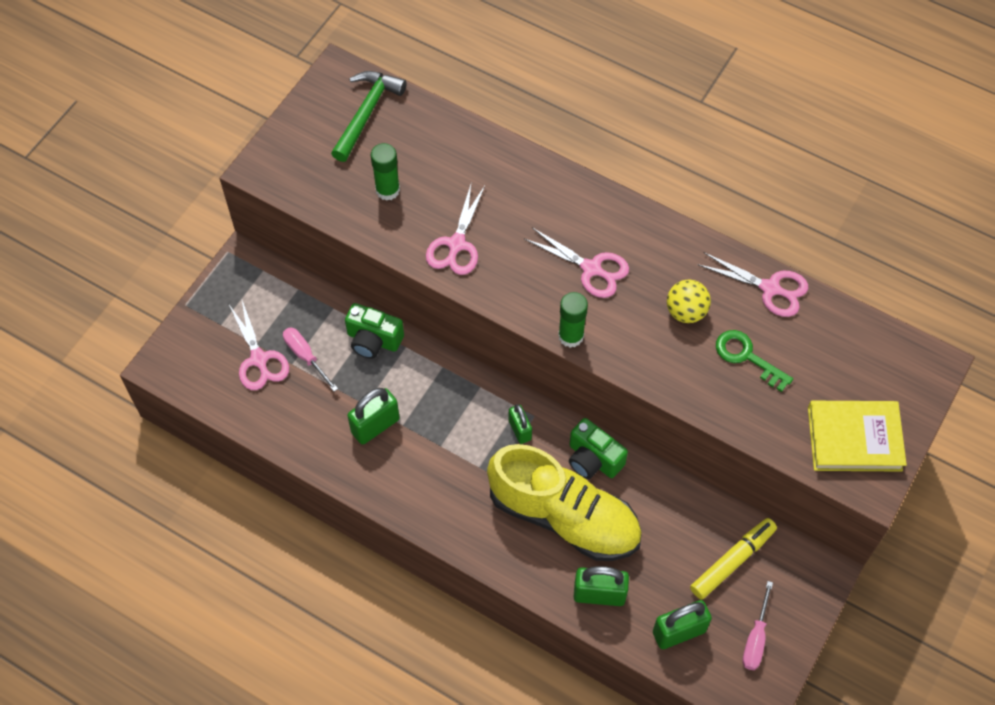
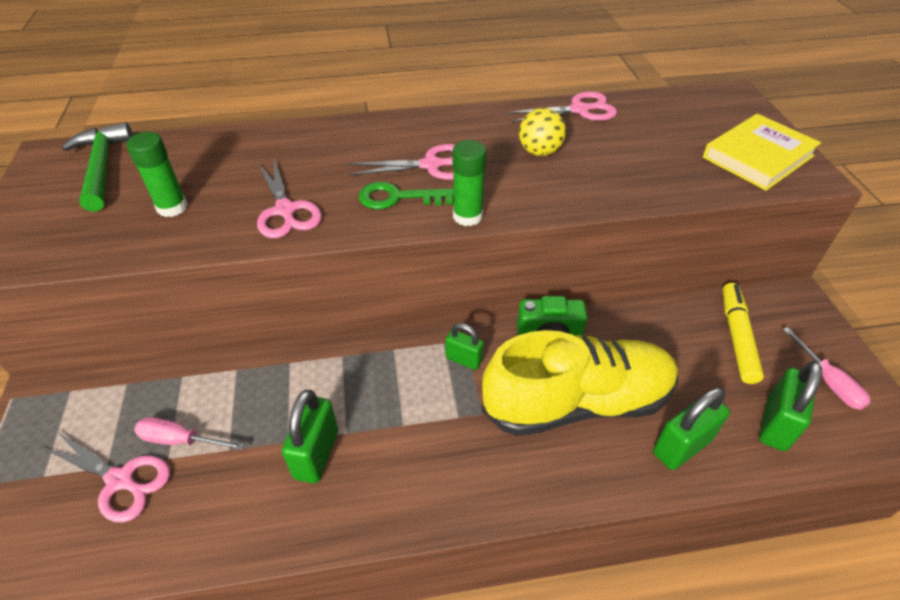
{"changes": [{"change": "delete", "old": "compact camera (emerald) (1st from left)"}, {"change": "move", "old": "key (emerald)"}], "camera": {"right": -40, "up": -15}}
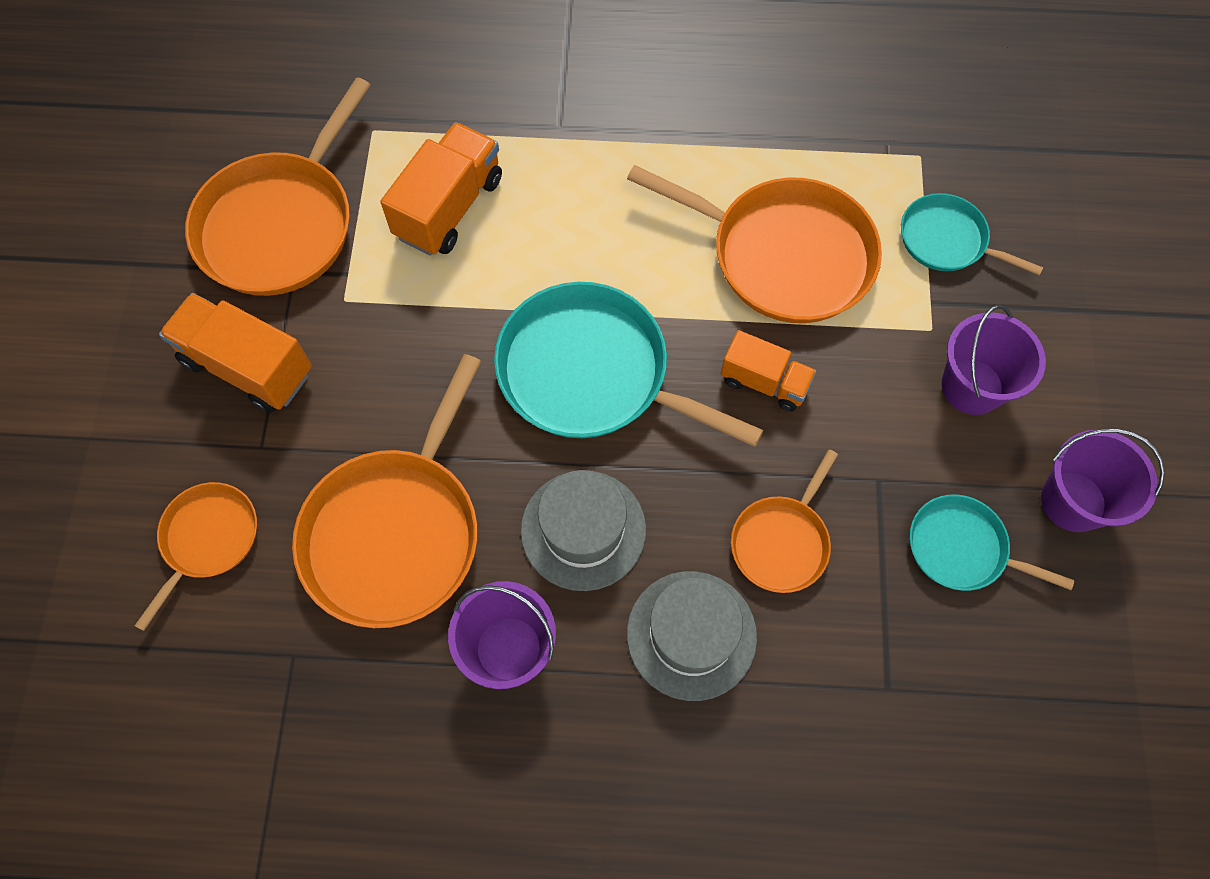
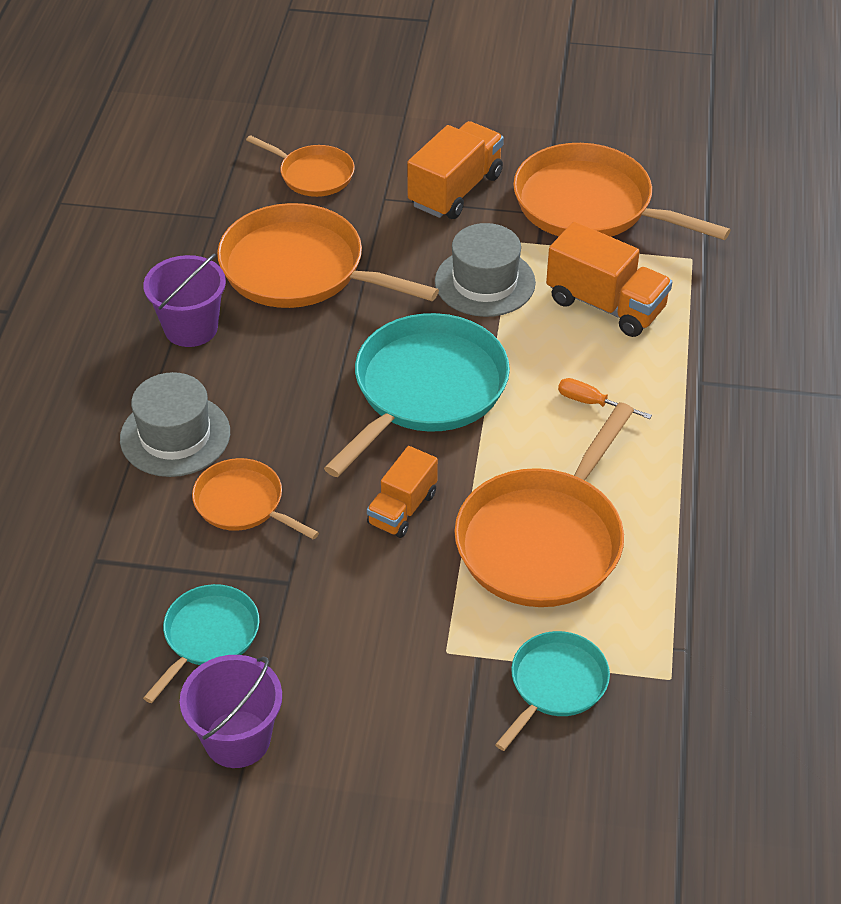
{"changes": [{"change": "delete", "old": "bucket (violet) (2nd from left)"}, {"change": "move", "old": "top hat (gray) (1st from left in the first image)", "new": "top hat (gray) (2nd from left)"}, {"change": "insert", "new": "hand screwdriver (orange)"}], "camera": {"right": 95, "up": -20}}
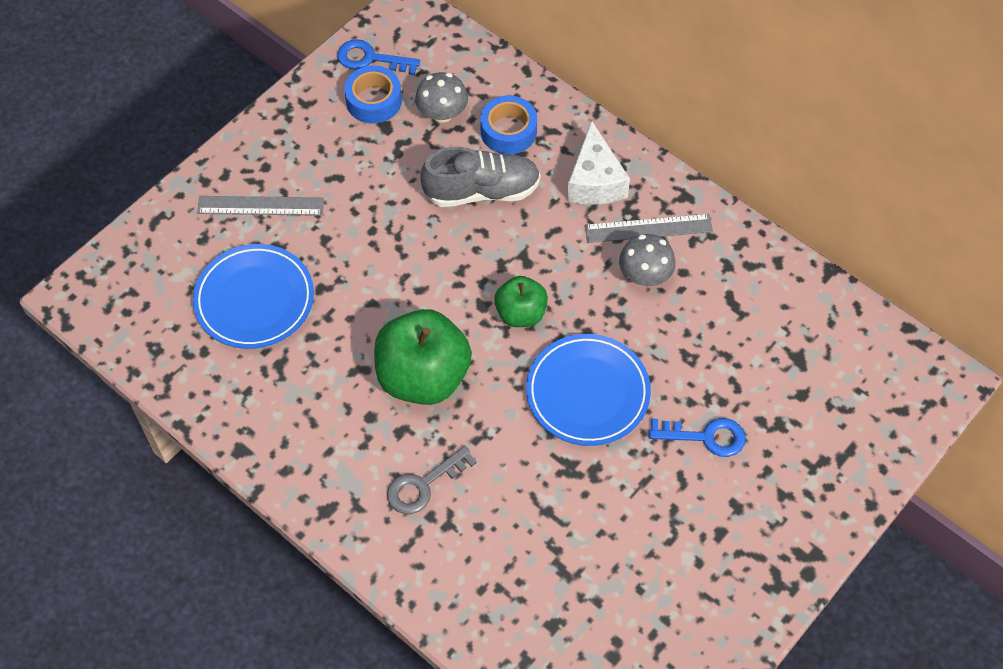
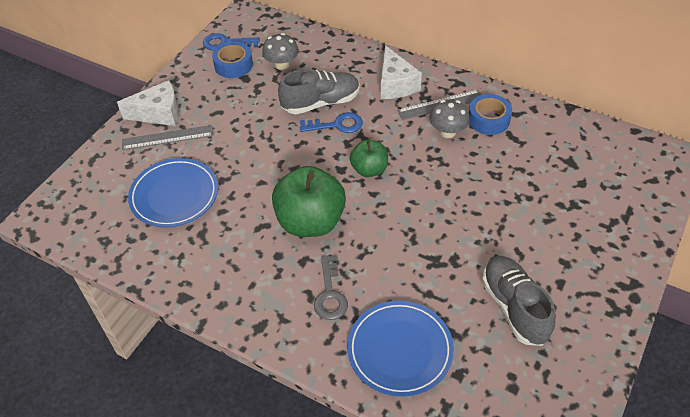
{"changes": [{"change": "move", "old": "sticky tape (cobalt) (2nd from left)"}, {"change": "move", "old": "dinner plate (cobalt) (2nd from left)"}, {"change": "move", "old": "key (cobalt) (2nd from left)"}, {"change": "rotate", "old": "key (gray)", "degrees": -45}, {"change": "insert", "new": "piece of cheese (pure white) (1st from left)"}, {"change": "insert", "new": "shoe (gray) (2nd from left)"}], "camera": {"right": -10, "up": -10}}
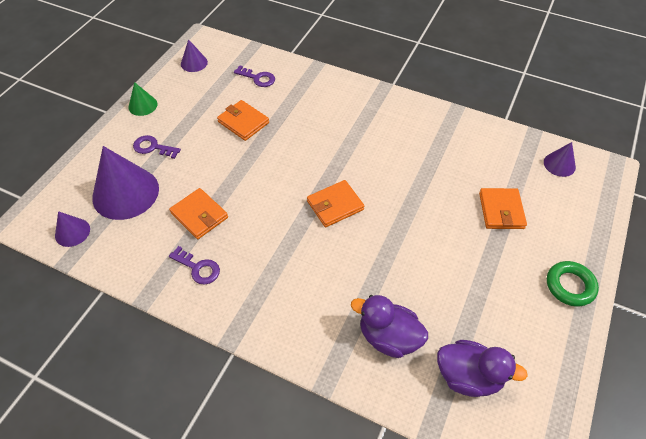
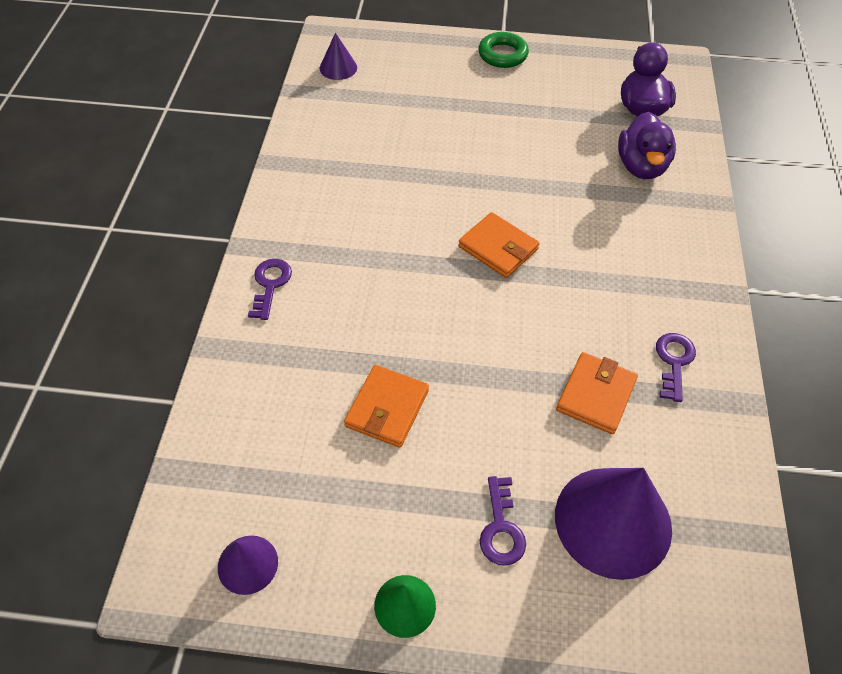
{"changes": [{"change": "move", "old": "key (violet) (3rd from left in the first image)", "new": "key (violet) (1st from left)"}, {"change": "delete", "old": "billfold (orange) (4th from left)"}, {"change": "delete", "old": "cone (violet) (1st from left)"}], "camera": {"right": -110, "up": 0}}
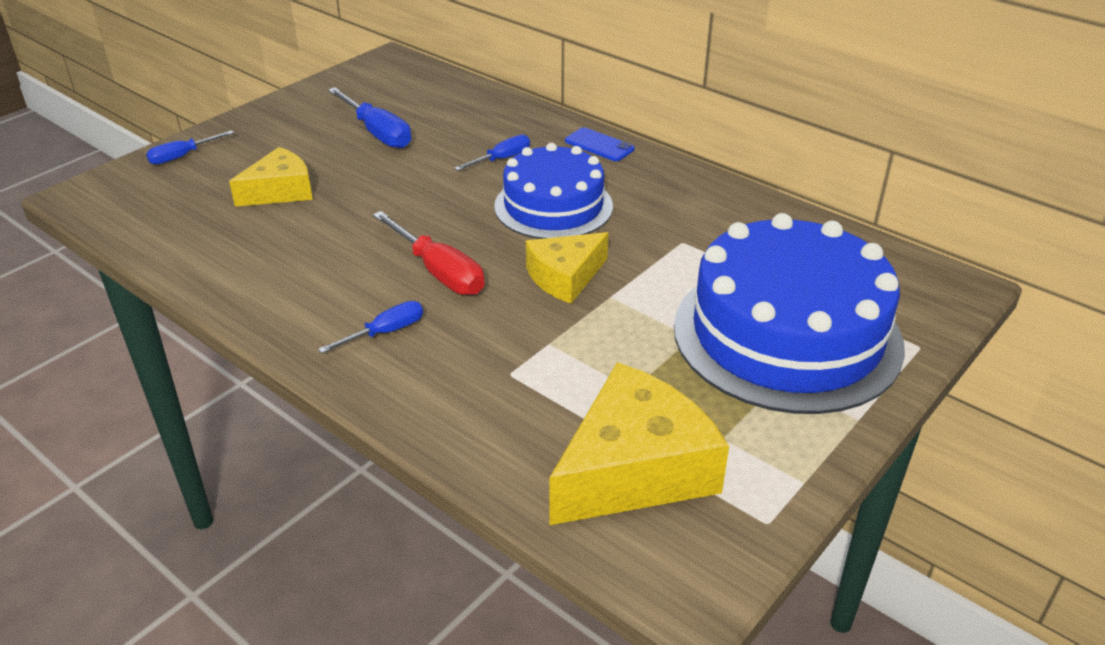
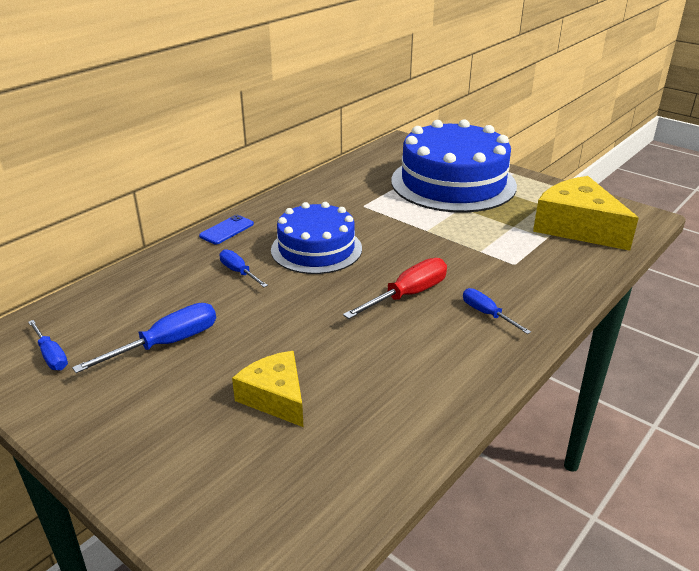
{"changes": [{"change": "move", "old": "hand screwdriver (cobalt) (1st from left)"}, {"change": "delete", "old": "piece of cheese (golden) (2nd from left)"}], "camera": {"right": -90, "up": -5}}
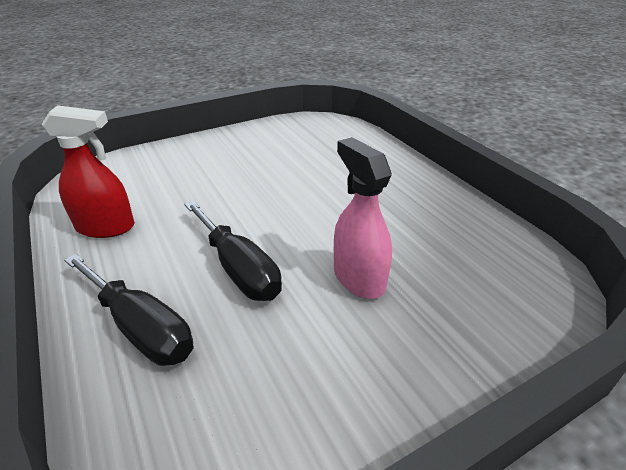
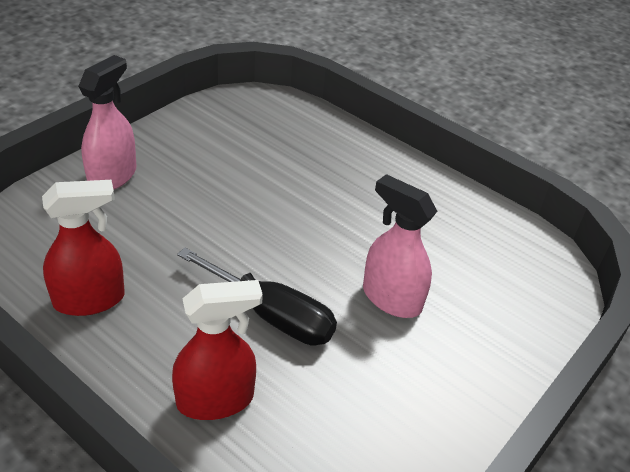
{"changes": [{"change": "replace", "old": "hand screwdriver (black) (1st from left)", "new": "sprayer (scarlet) (2nd from left)"}, {"change": "insert", "new": "sprayer (rose-pink) (1st from left)"}], "camera": {"right": -25, "up": 5}}
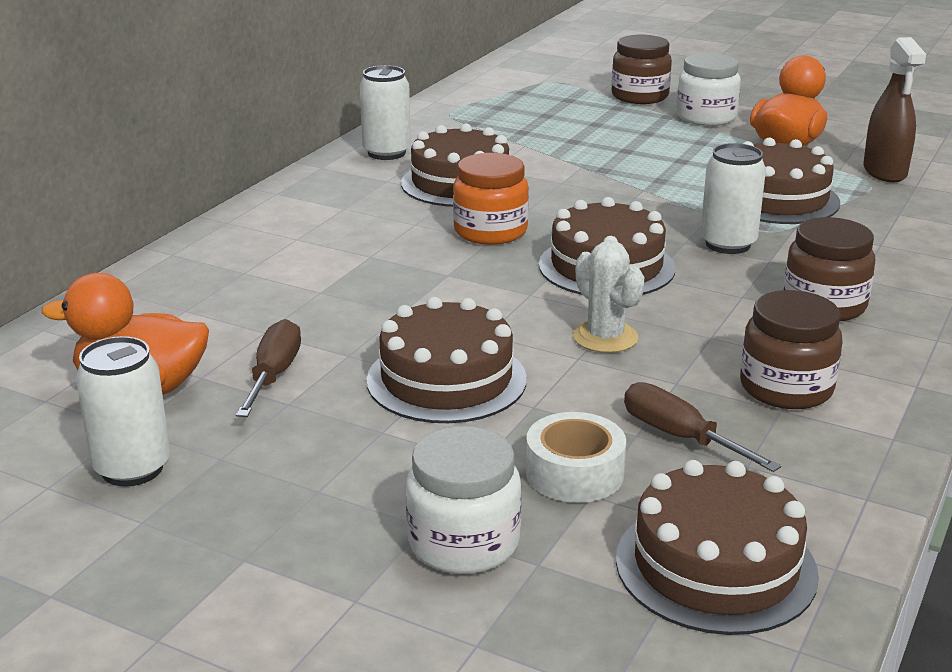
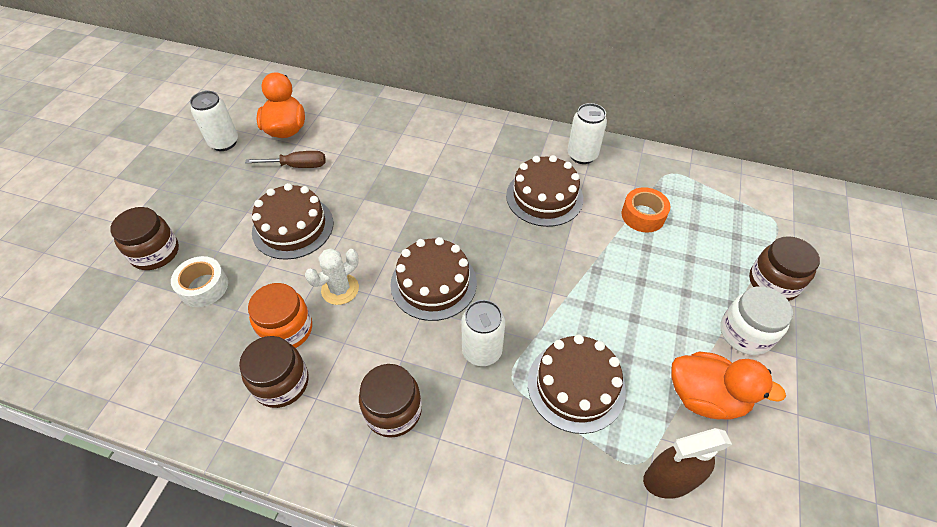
{"changes": [{"change": "move", "old": "preserve jar (orange)"}, {"change": "delete", "old": "hand screwdriver (russet) (2nd from left)"}, {"change": "recolor", "old": "preserve jar (pure white) (1st from left)", "new": "preserve jar (russet) (1st from left)"}, {"change": "delete", "old": "cake (russet) (4th from left)"}, {"change": "insert", "new": "sticky tape (orange)"}], "camera": {"right": 80, "up": 25}}
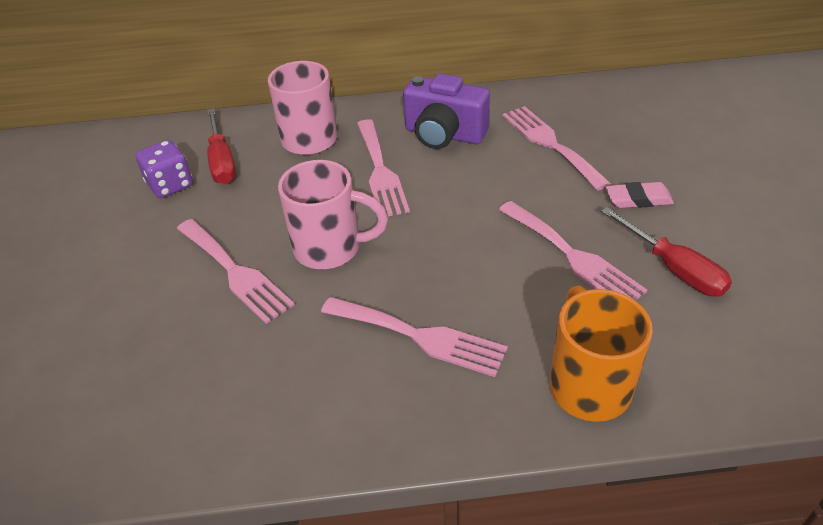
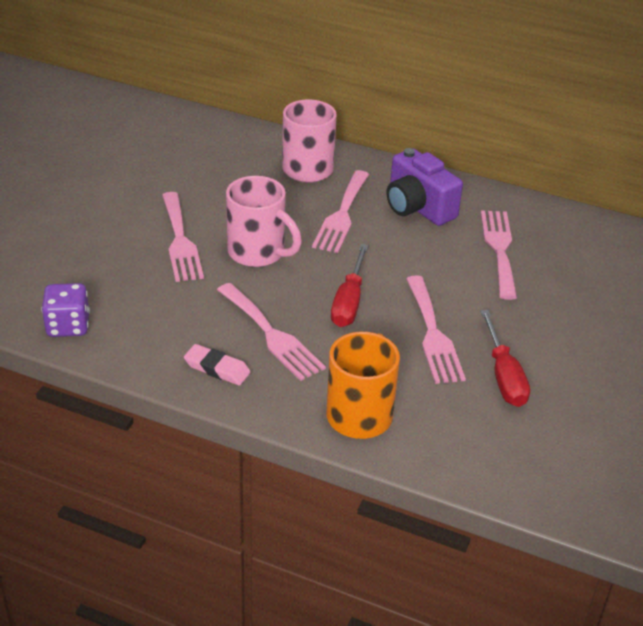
{"changes": [{"change": "move", "old": "hand screwdriver (scarlet) (1st from left)"}, {"change": "move", "old": "dice (violet)"}, {"change": "move", "old": "gum eraser (rose-pink)"}], "camera": {"right": 25, "up": -5}}
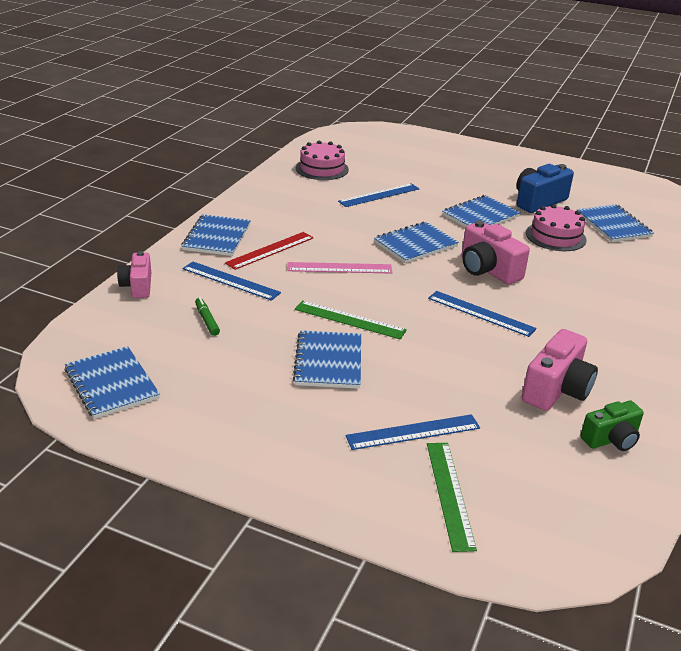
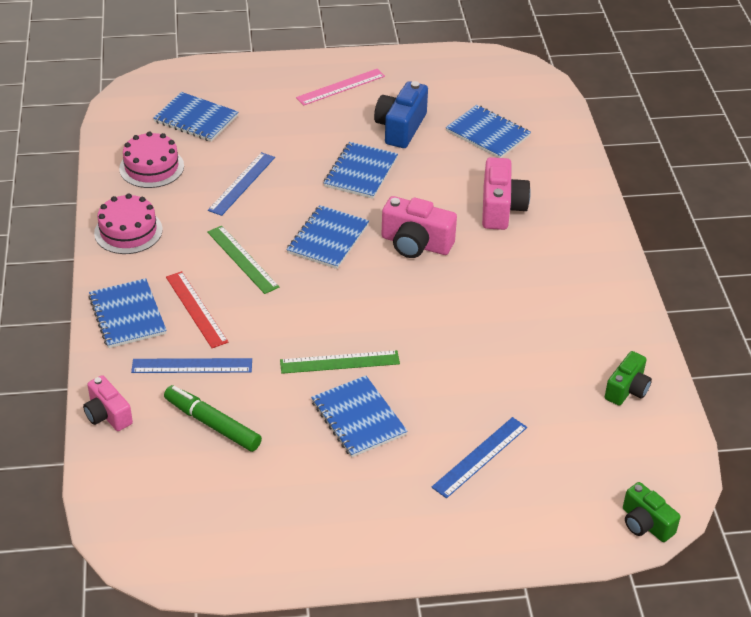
{"changes": [{"change": "move", "old": "cake (rose-pink) (2nd from left in the first image)", "new": "cake (rose-pink) (1st from left)"}, {"change": "rotate", "old": "measuring stick (scarlet)", "degrees": -45}, {"change": "move", "old": "measuring stick (rose-pink)"}, {"change": "delete", "old": "measuring stick (cobalt) (4th from left)"}, {"change": "resize", "old": "marker pen (emerald)", "factor": 1.8}, {"change": "move", "old": "compact camera (rose-pink) (3rd from left)"}, {"change": "move", "old": "notebook (cobalt) (1st from left in the first image)", "new": "notebook (cobalt) (2nd from left)"}, {"change": "move", "old": "measuring stick (emerald) (2nd from left in the first image)", "new": "measuring stick (emerald) (1st from left)"}, {"change": "insert", "new": "compact camera (emerald) (2nd from left)"}], "camera": {"right": -30, "up": 10}}
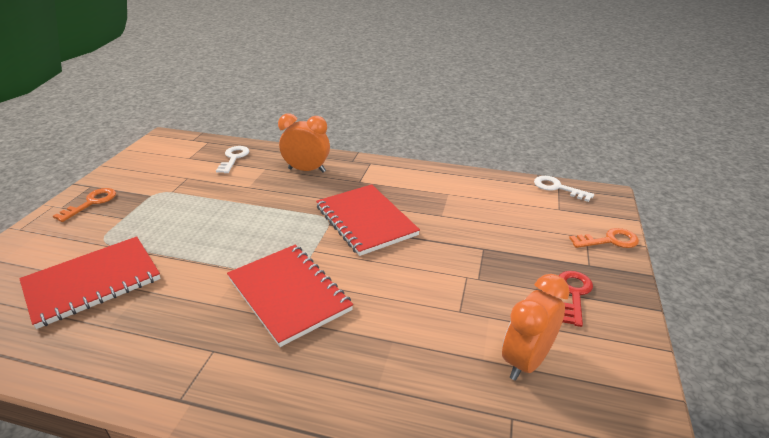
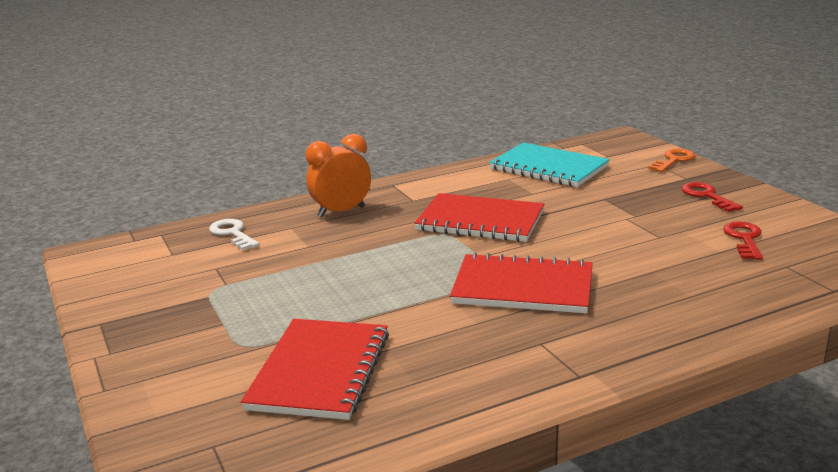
{"changes": [{"change": "delete", "old": "key (pure white) (2nd from left)"}, {"change": "delete", "old": "key (orange) (1st from left)"}, {"change": "replace", "old": "bedside clock (orange) (2nd from left)", "new": "key (scarlet) (2nd from left)"}, {"change": "insert", "new": "notebook (aqua)"}], "camera": {"right": -40, "up": -10}}
